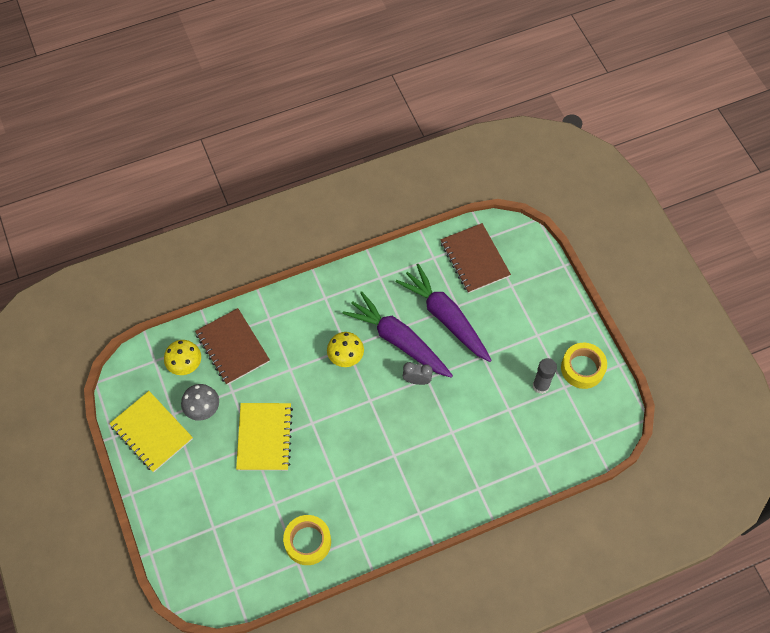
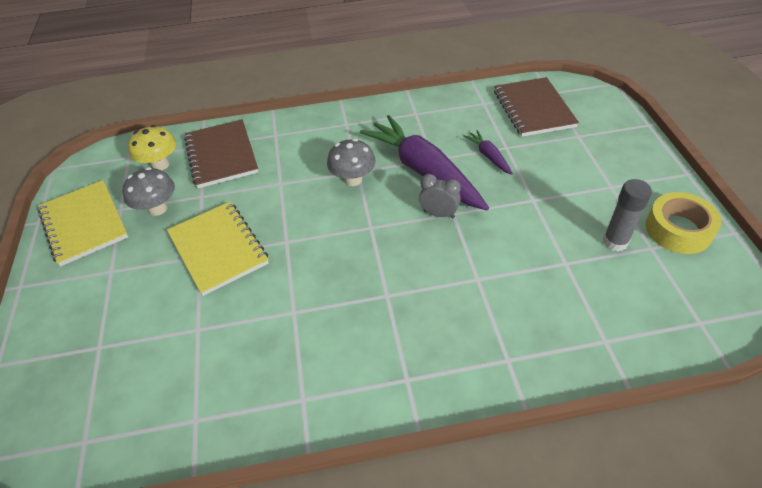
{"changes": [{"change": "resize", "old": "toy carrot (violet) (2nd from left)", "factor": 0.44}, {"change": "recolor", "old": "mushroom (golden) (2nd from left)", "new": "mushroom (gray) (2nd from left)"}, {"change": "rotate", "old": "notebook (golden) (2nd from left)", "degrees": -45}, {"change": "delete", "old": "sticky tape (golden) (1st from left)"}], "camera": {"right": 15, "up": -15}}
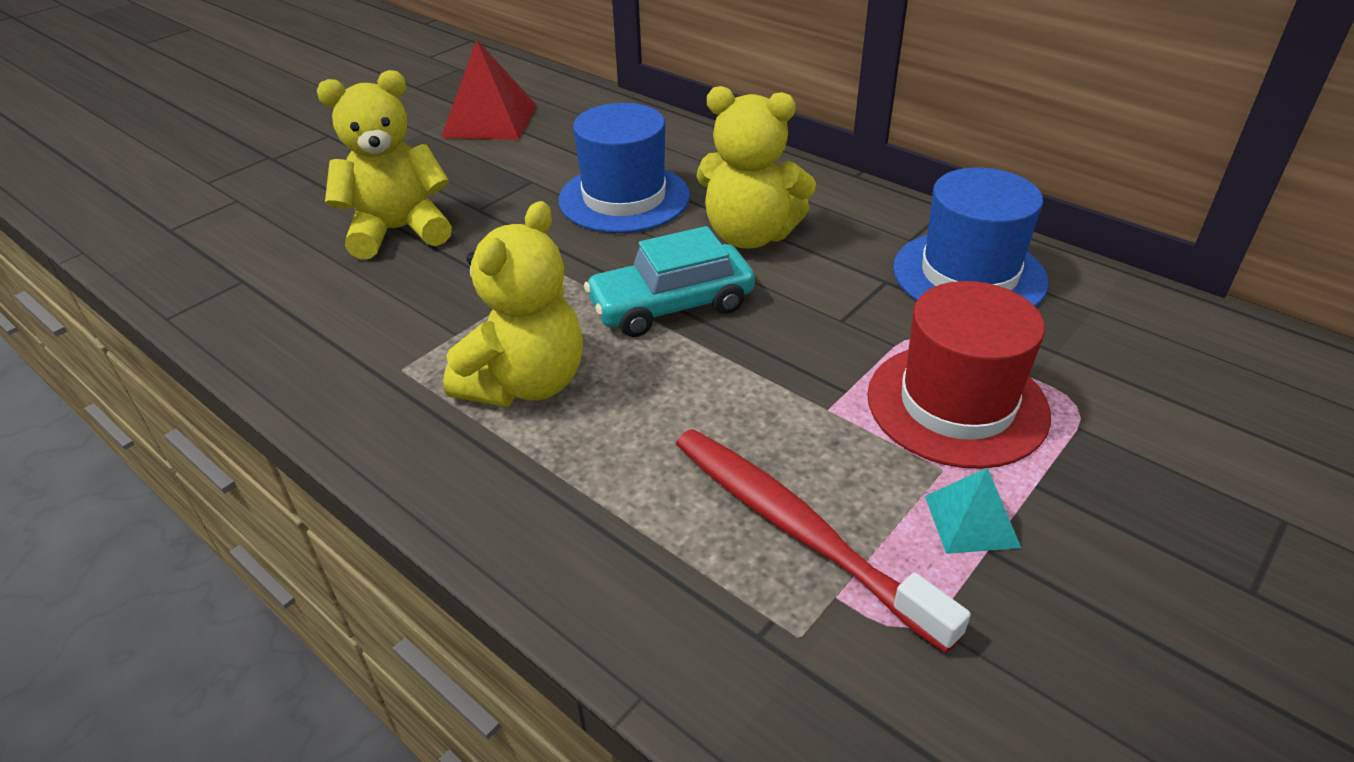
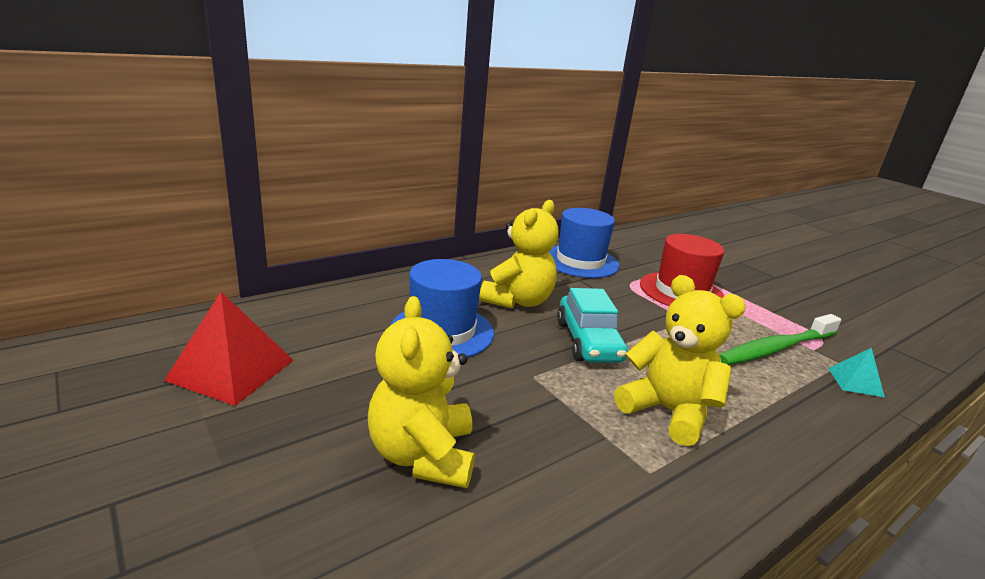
{"changes": [{"change": "recolor", "old": "dental brush (scarlet)", "new": "dental brush (emerald)"}, {"change": "move", "old": "solid pyramid (aqua)"}], "camera": {"right": -80, "up": -15}}
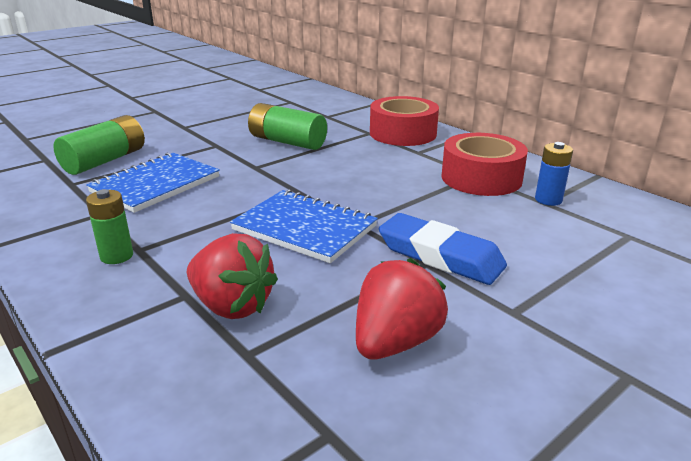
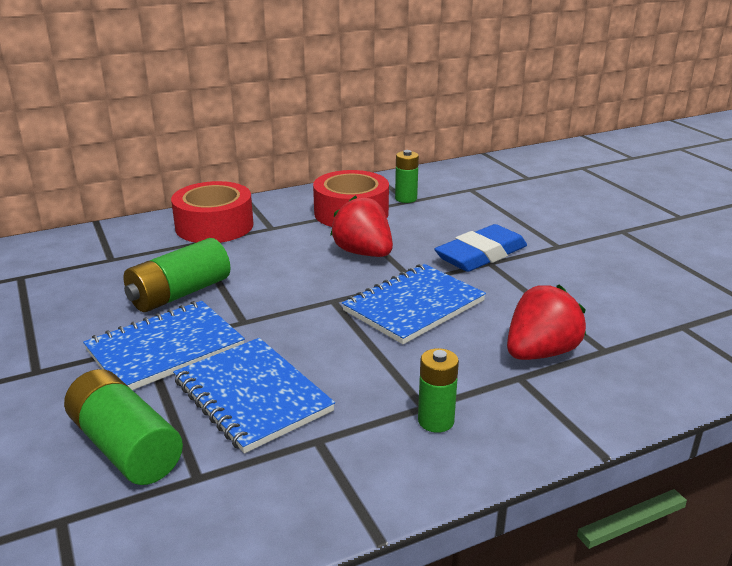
{"changes": [{"change": "recolor", "old": "battery (cobalt)", "new": "battery (emerald) (3rd from left)"}, {"change": "move", "old": "toy strawberry (scarlet) (2nd from left in the first image)", "new": "toy strawberry (scarlet) (1st from left)"}, {"change": "insert", "new": "notebook (cobalt) (1st from left)"}], "camera": {"right": -75, "up": 0}}
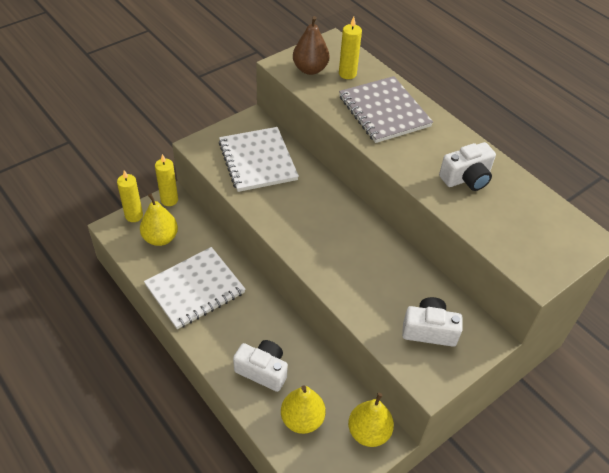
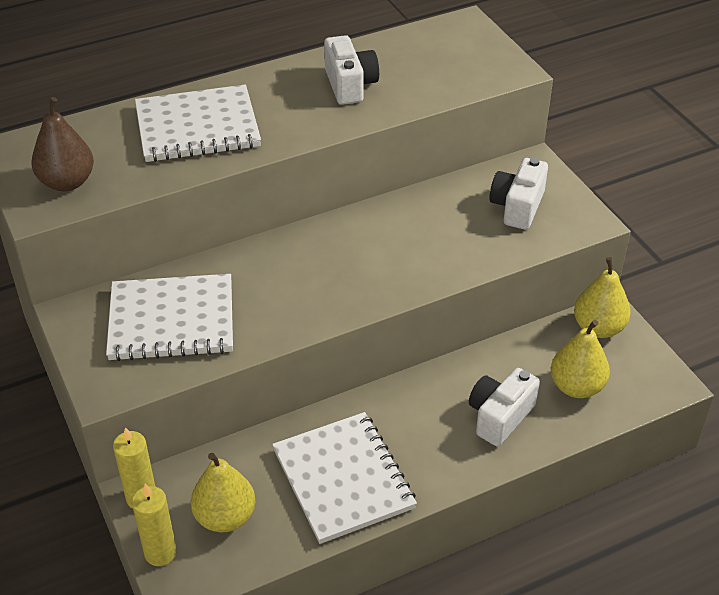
{"changes": [{"change": "delete", "old": "candle (golden) (3rd from left)"}, {"change": "recolor", "old": "notebook (gray)", "new": "notebook (pure white) (2nd from left)"}], "camera": {"right": -75, "up": -5}}
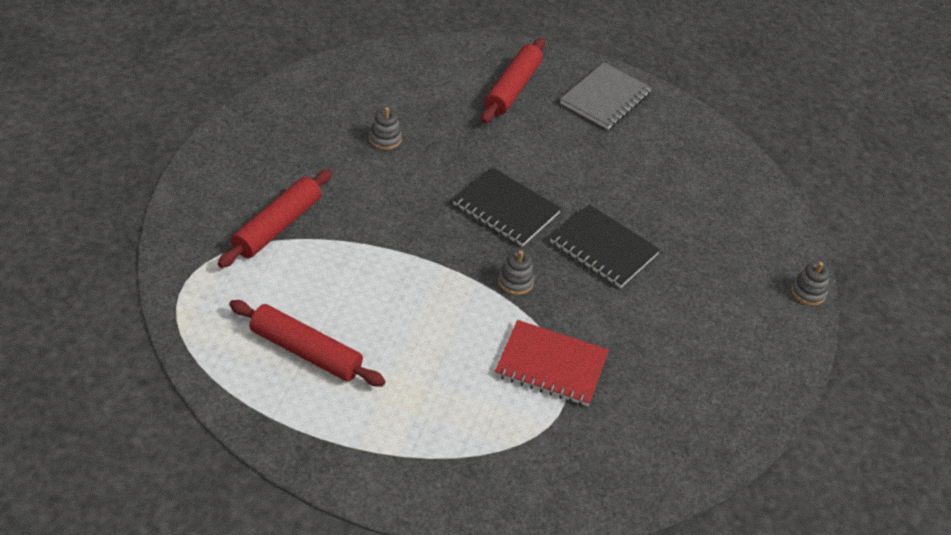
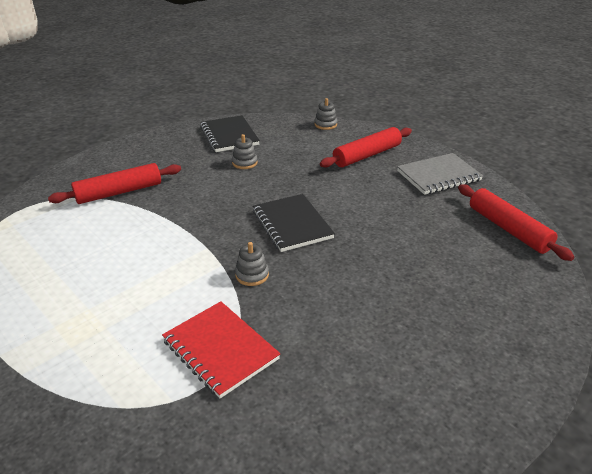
{"changes": [{"change": "move", "old": "notebook (black) (2nd from left in the first image)", "new": "notebook (black) (1st from left)"}, {"change": "move", "old": "ring stacker (gray) (3rd from left)"}, {"change": "move", "old": "dough roller (scarlet) (2nd from left in the first image)", "new": "dough roller (scarlet) (3rd from left)"}], "camera": {"right": 35, "up": -10}}
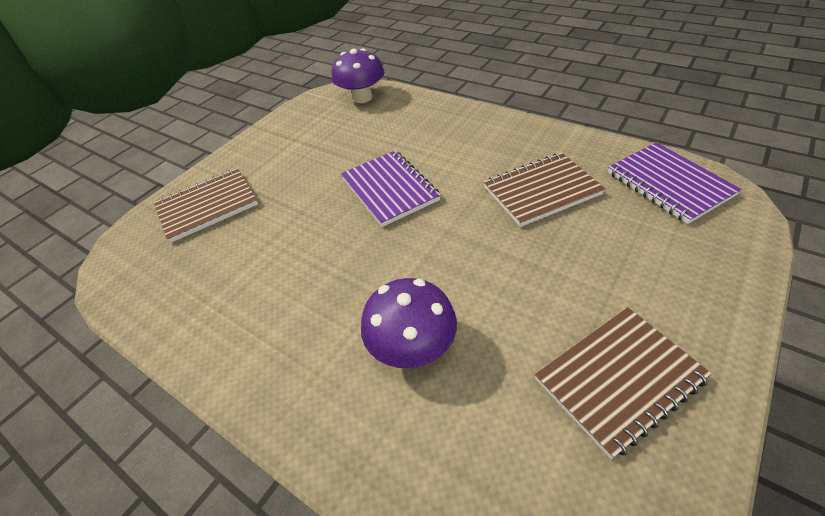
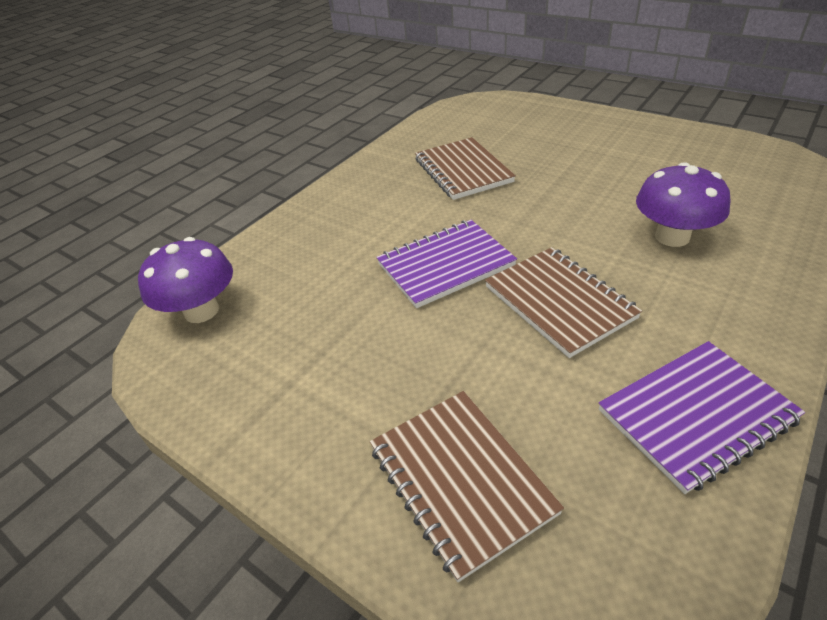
{"changes": [{"change": "move", "old": "notebook (violet) (2nd from left)"}, {"change": "move", "old": "notebook (russet) (3rd from left)"}], "camera": {"right": -90, "up": -5}}
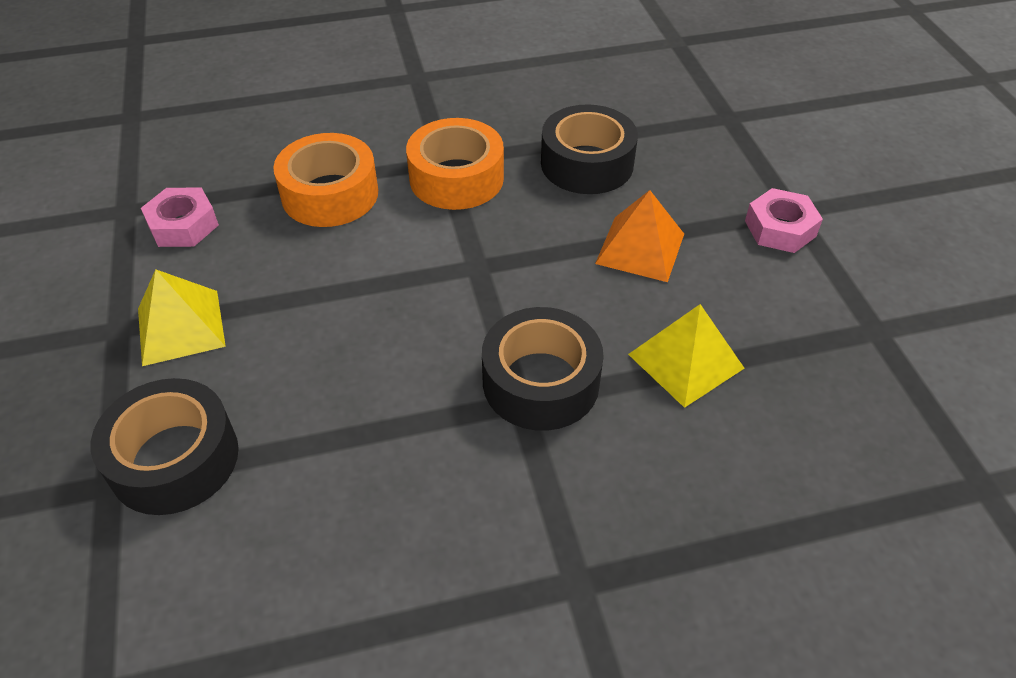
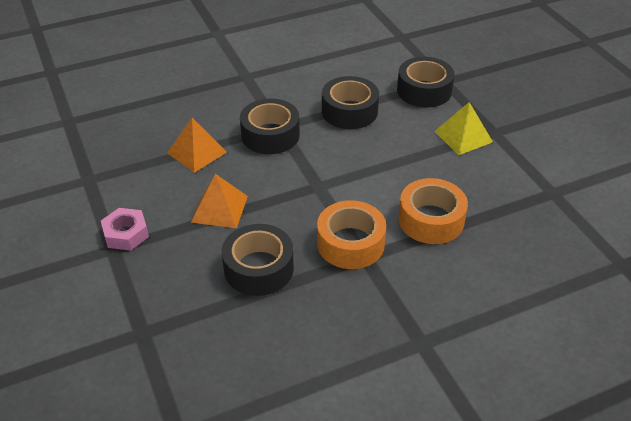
{"changes": [{"change": "delete", "old": "hexagon nut (rose-pink) (1st from left)"}, {"change": "recolor", "old": "solid pyramid (golden) (2nd from left)", "new": "solid pyramid (orange) (1st from left)"}, {"change": "insert", "new": "sticky tape (black) (3rd from left)"}], "camera": {"right": 170, "up": -5}}
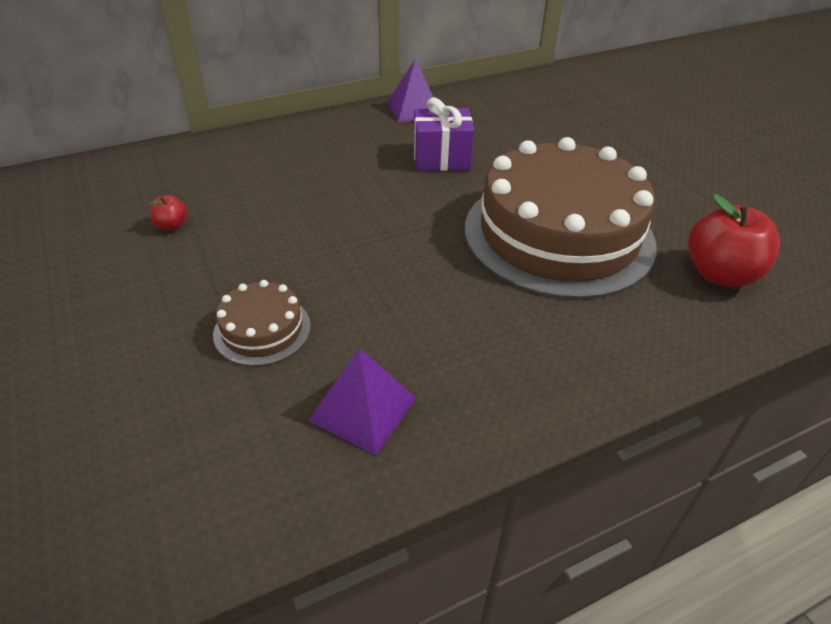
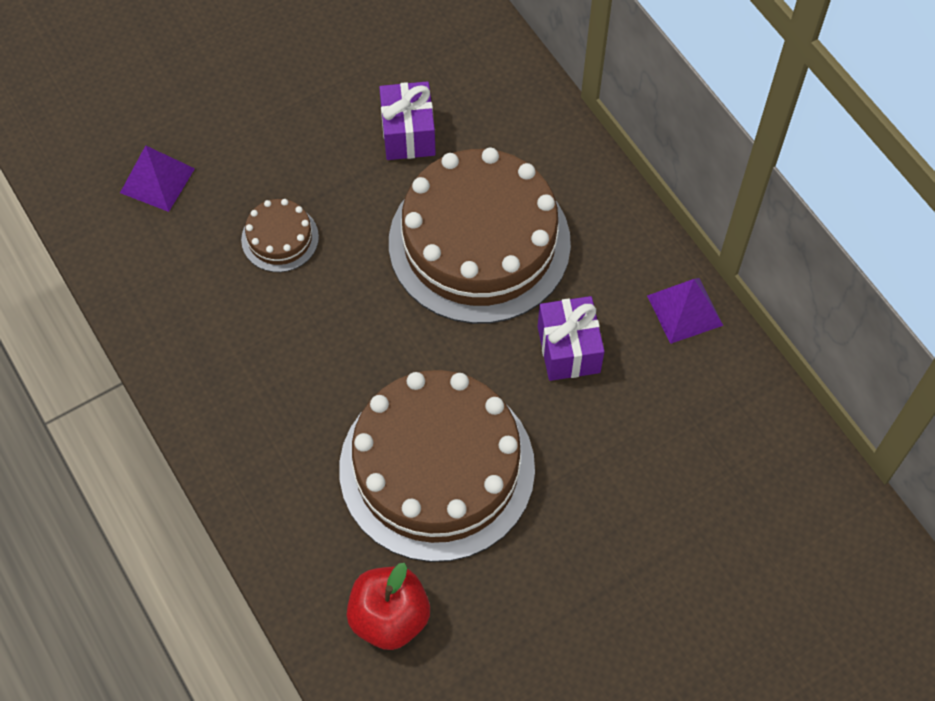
{"changes": [{"change": "replace", "old": "toy apple (scarlet) (1st from left)", "new": "present (violet) (1st from left)"}, {"change": "move", "old": "solid pyramid (violet) (1st from left)"}, {"change": "insert", "new": "cake (russet) (3rd from left)"}], "camera": {"right": 85, "up": 20}}
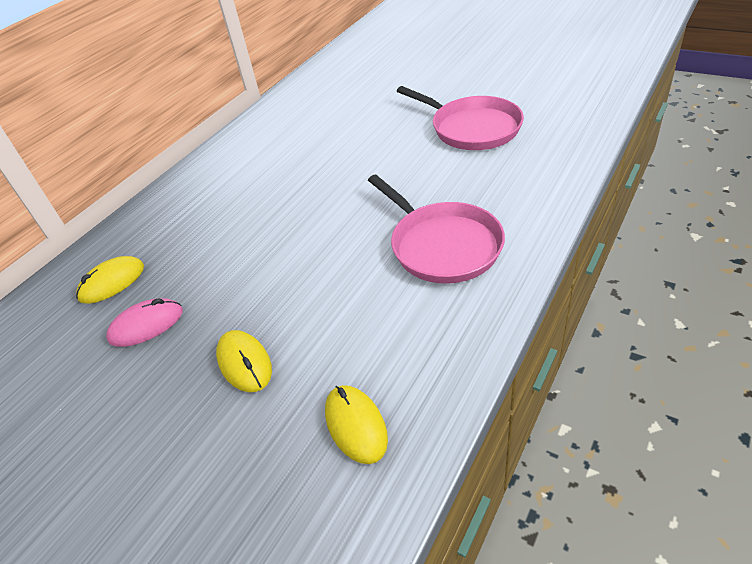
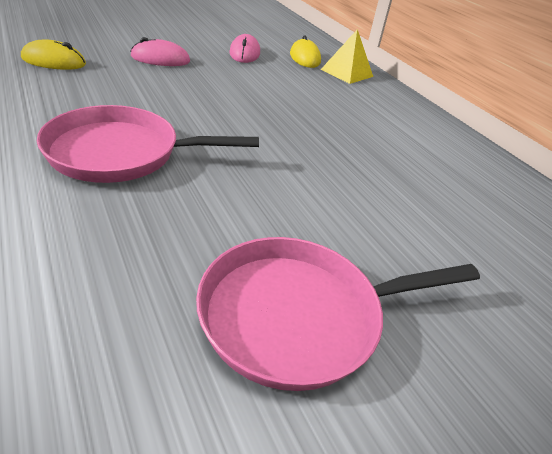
{"changes": [{"change": "recolor", "old": "mouse (golden) (2nd from left)", "new": "mouse (rose-pink) (1st from left)"}, {"change": "insert", "new": "solid pyramid (golden)"}], "camera": {"right": 110, "up": -5}}
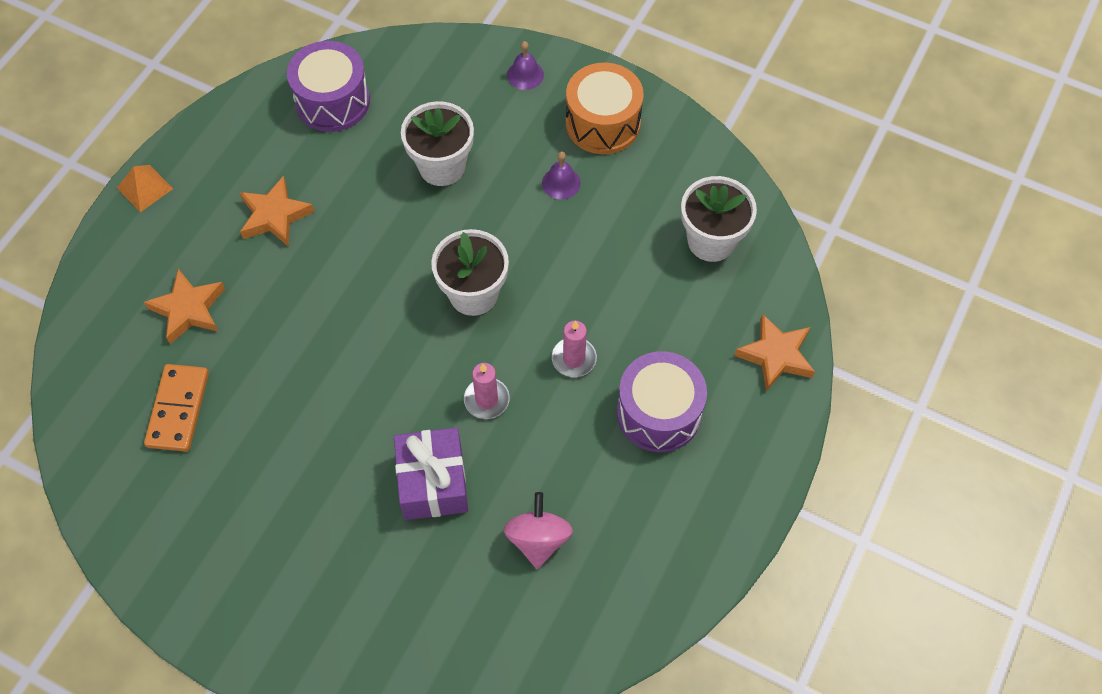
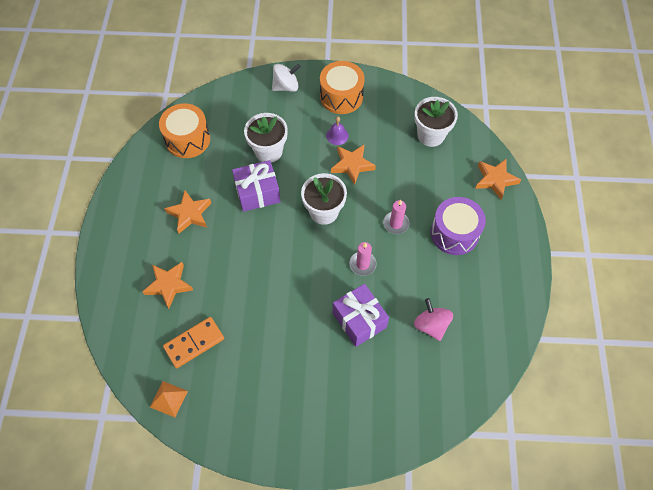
{"changes": [{"change": "recolor", "old": "drum (violet) (1st from left)", "new": "drum (orange) (1st from left)"}, {"change": "replace", "old": "hand bell (violet) (1st from left)", "new": "spinning top (pure white)"}, {"change": "move", "old": "solid pyramid (orange)"}, {"change": "rotate", "old": "domino (orange)", "degrees": 75}, {"change": "insert", "new": "star shape (orange) (3rd from left)"}, {"change": "insert", "new": "present (violet) (1st from left)"}], "camera": {"right": -25, "up": 0}}
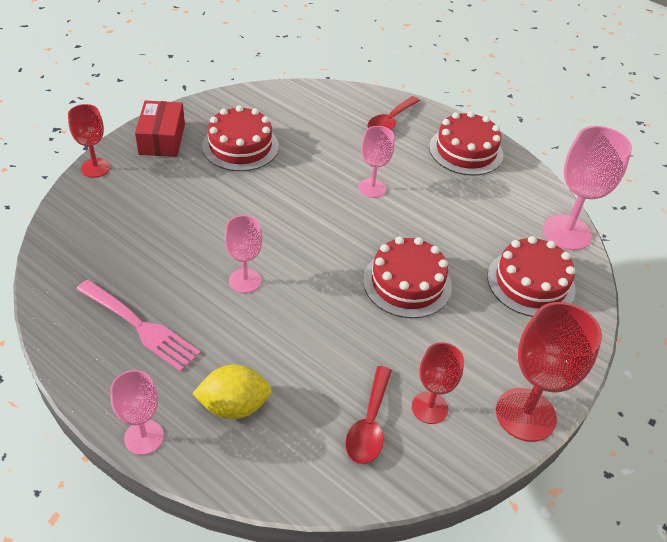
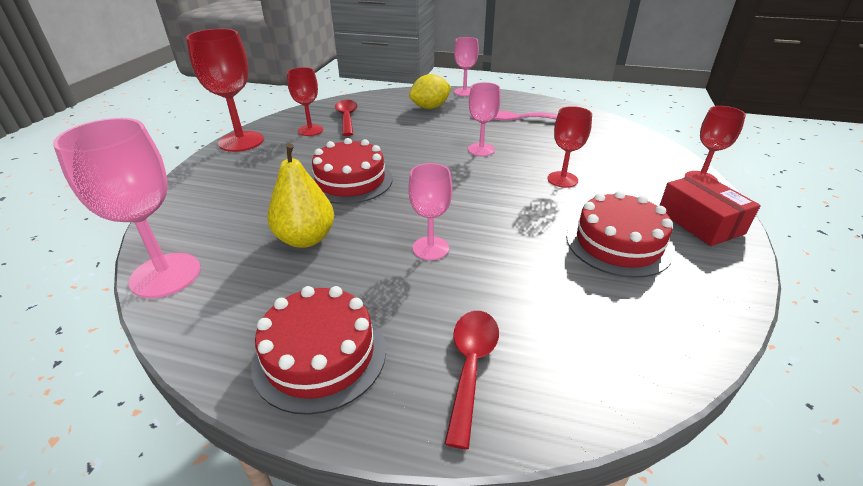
{"changes": [{"change": "delete", "old": "cake (scarlet) (4th from left)"}, {"change": "insert", "new": "wine glass (scarlet) (3rd from left)"}, {"change": "insert", "new": "pear (golden)"}], "camera": {"right": 160, "up": -10}}
